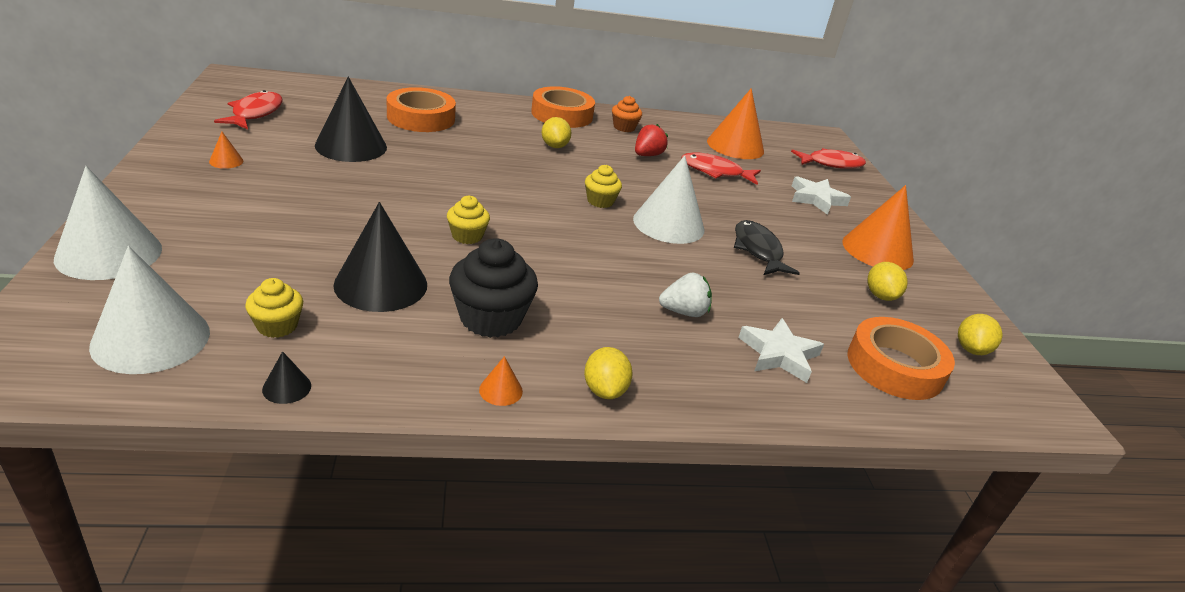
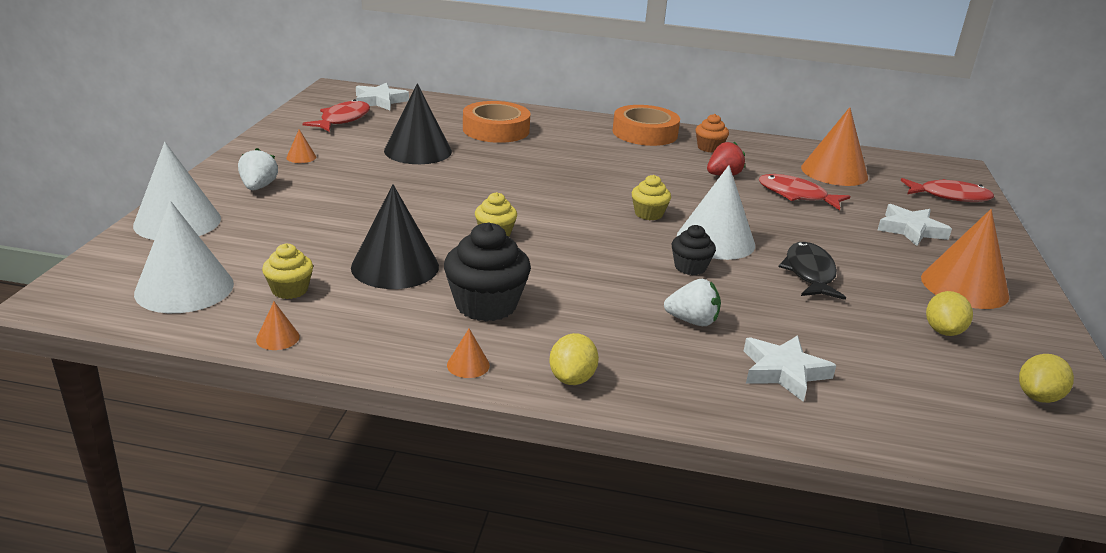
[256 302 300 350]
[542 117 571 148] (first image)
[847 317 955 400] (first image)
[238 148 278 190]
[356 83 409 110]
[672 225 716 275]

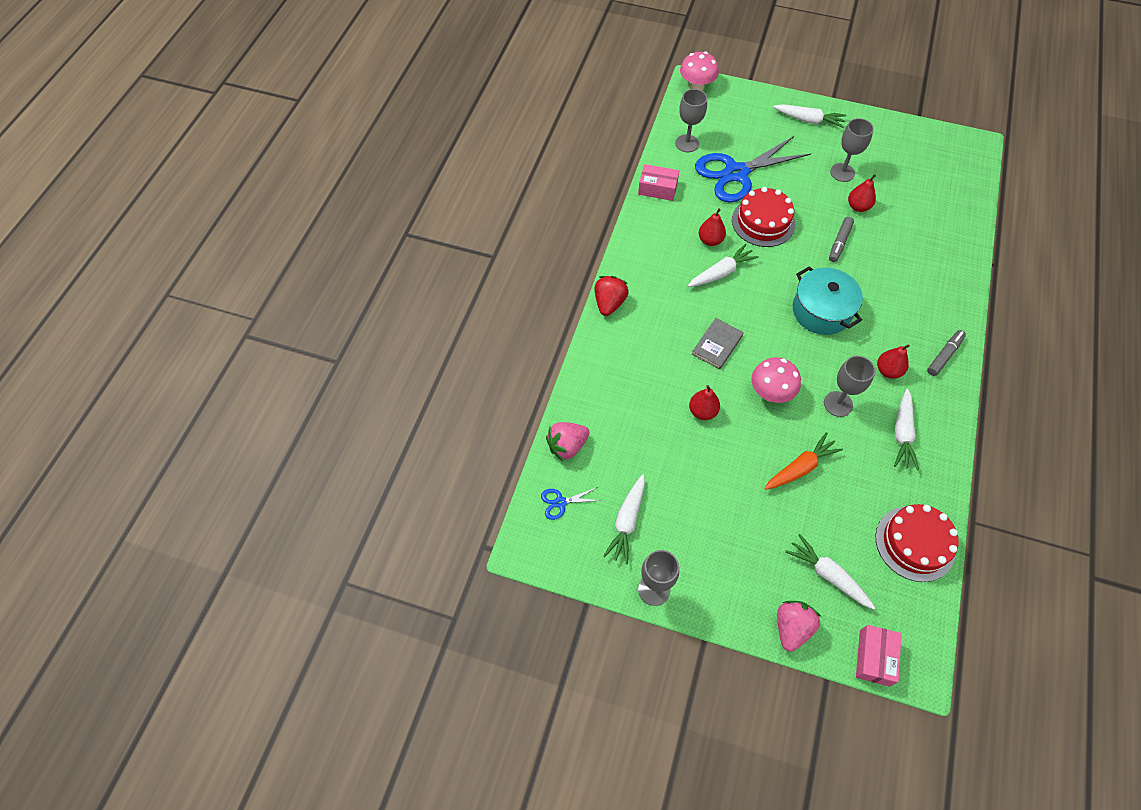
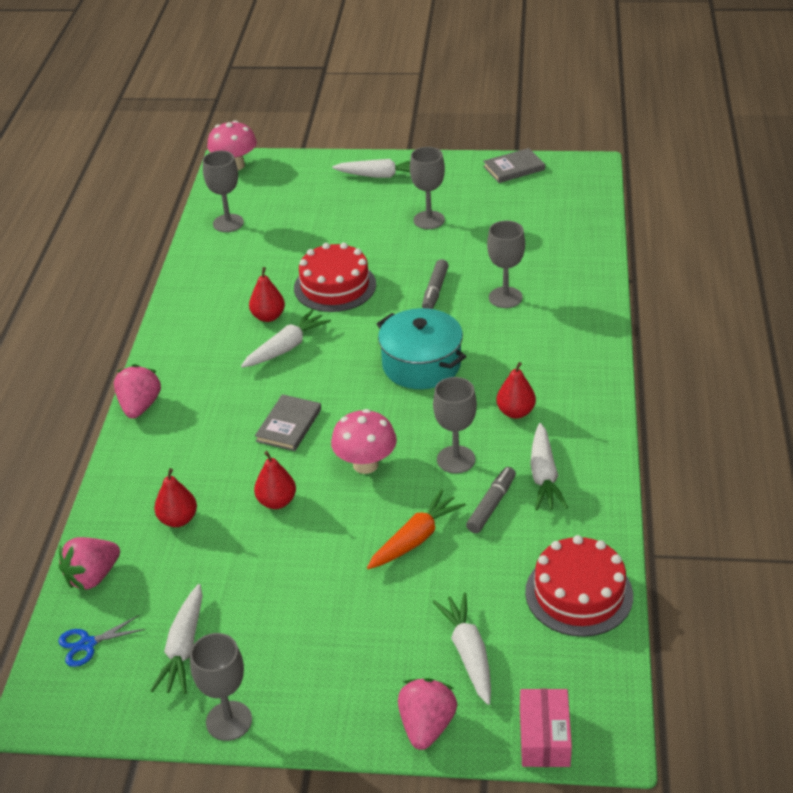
[114 364 161 419]
[638 164 679 201] (first image)
[695 136 812 202] (first image)
[433 593 491 705]
[154 468 197 527]
[466 467 516 533]
[483 148 545 183]
[487 220 525 308]

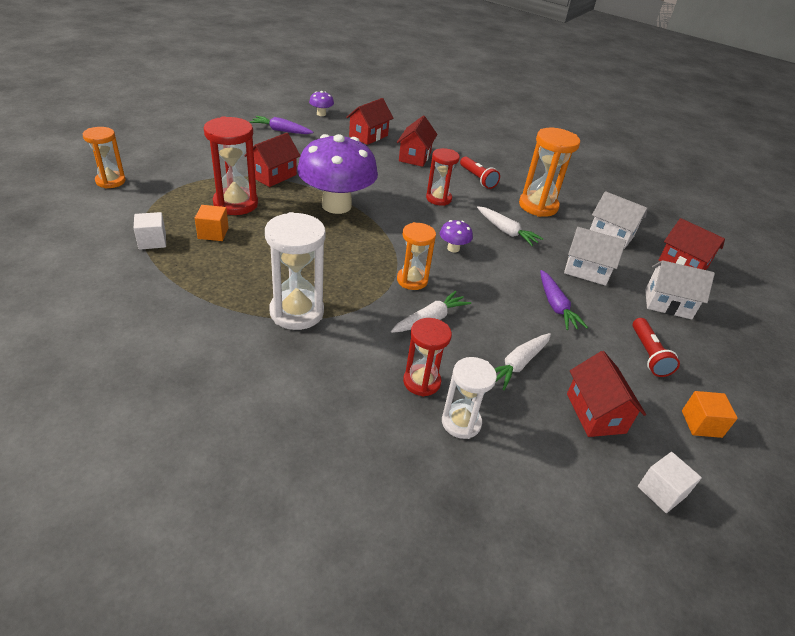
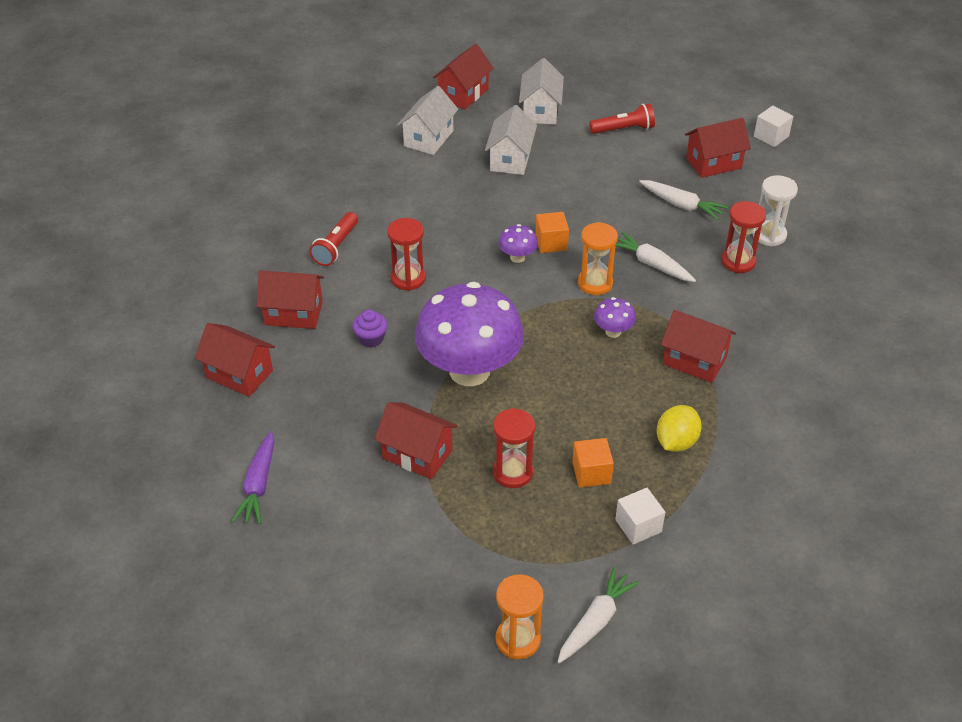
[493 408 535 488]
[661 310 736 383]
[594 297 636 338]
[309 212 358 266]
[558 566 640 664]
[519 128 580 217] (first image)
[540 270 588 330] (first image)
[535 212 569 253]
[352 310 388 348]
[657 405 702 452]

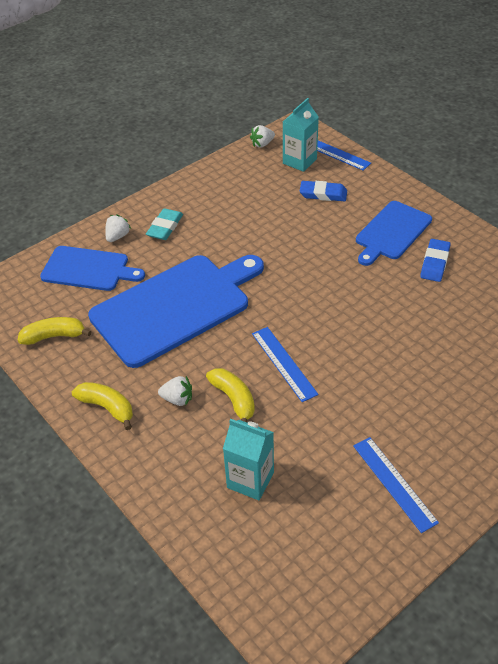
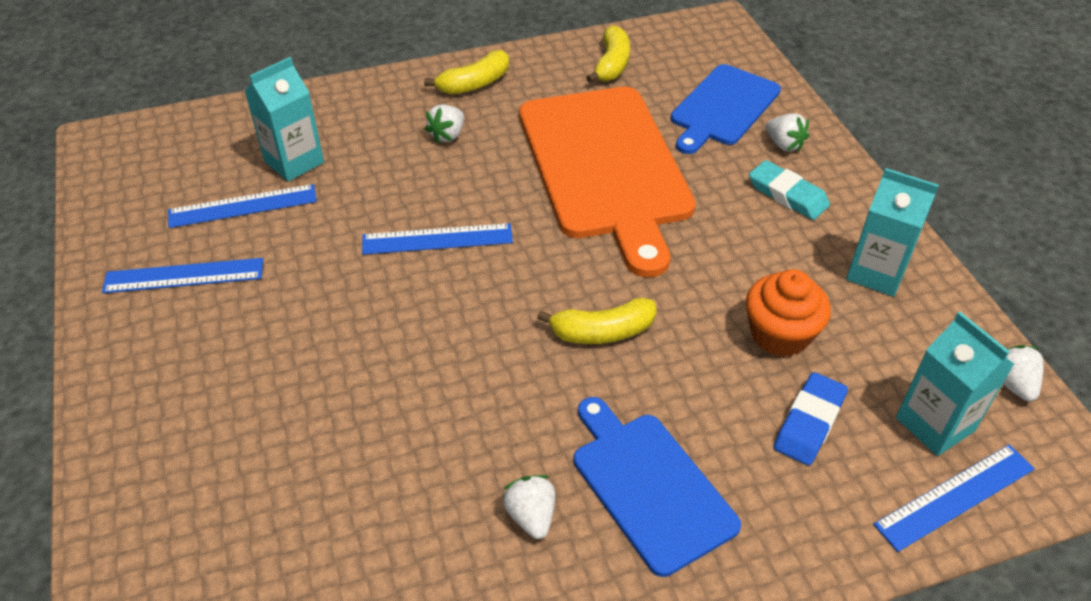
[519 87 696 277]
[537 298 656 344]
[503 475 555 539]
[168 184 317 228]
[746 269 831 357]
[846 168 939 297]

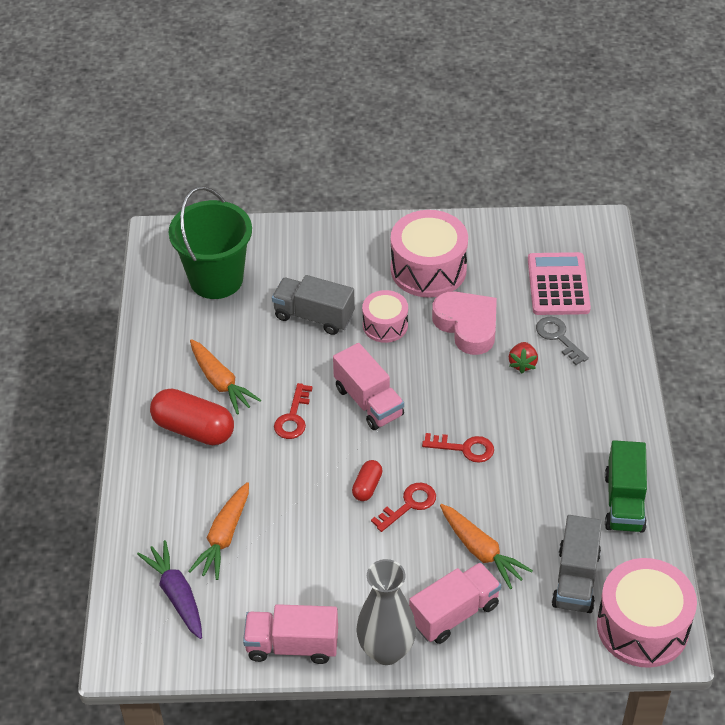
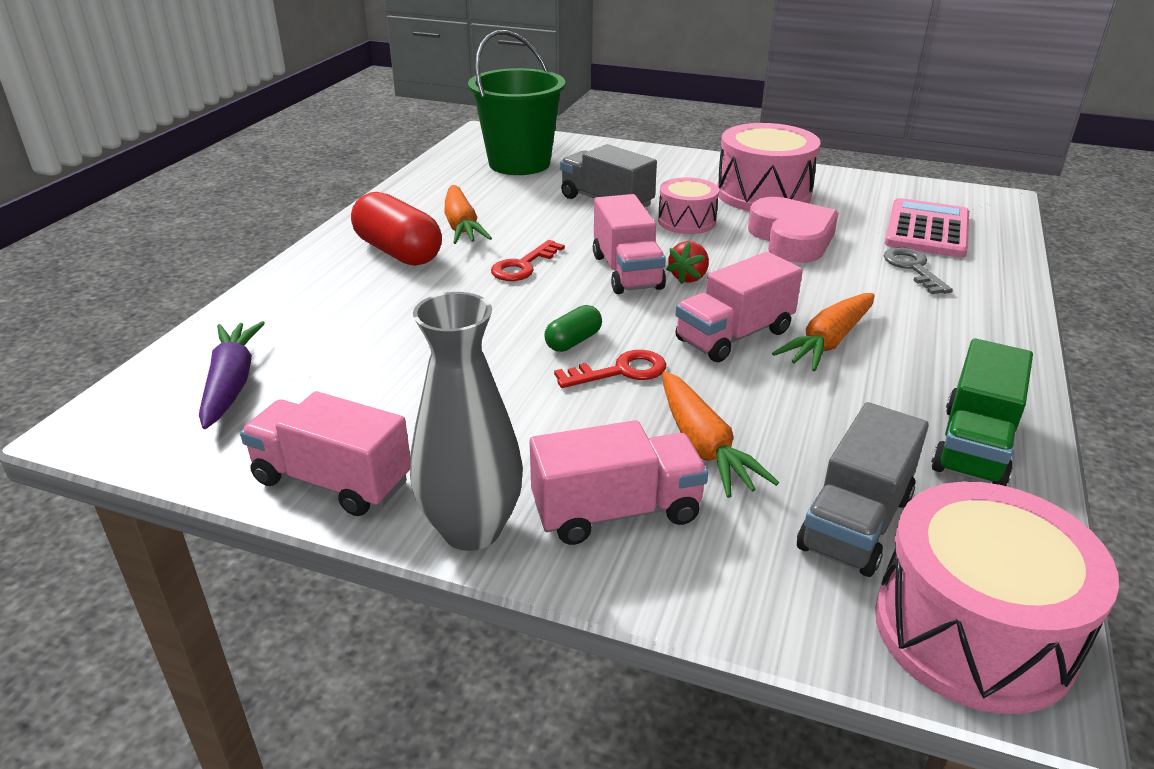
[772 293 875 371]
[544 305 602 352]
[675 252 803 362]
[666 241 709 284]

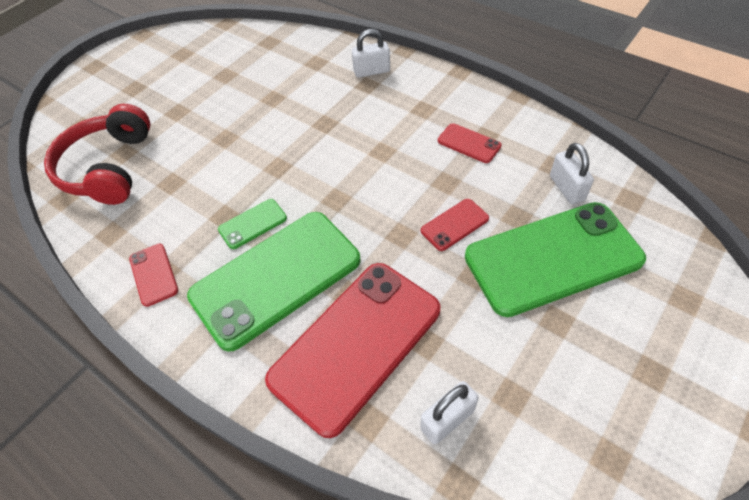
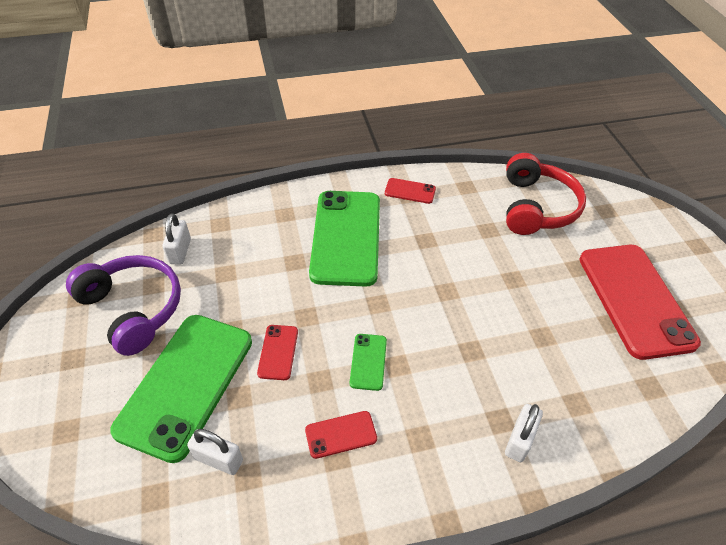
[506 153 586 235]
[350 334 387 391]
[579 245 701 360]
[66 255 181 356]

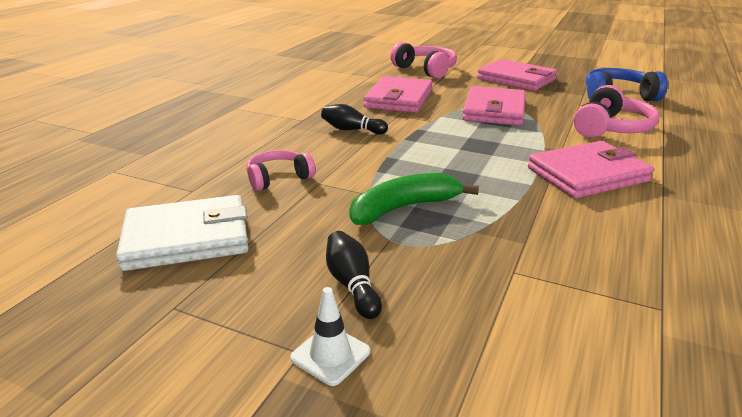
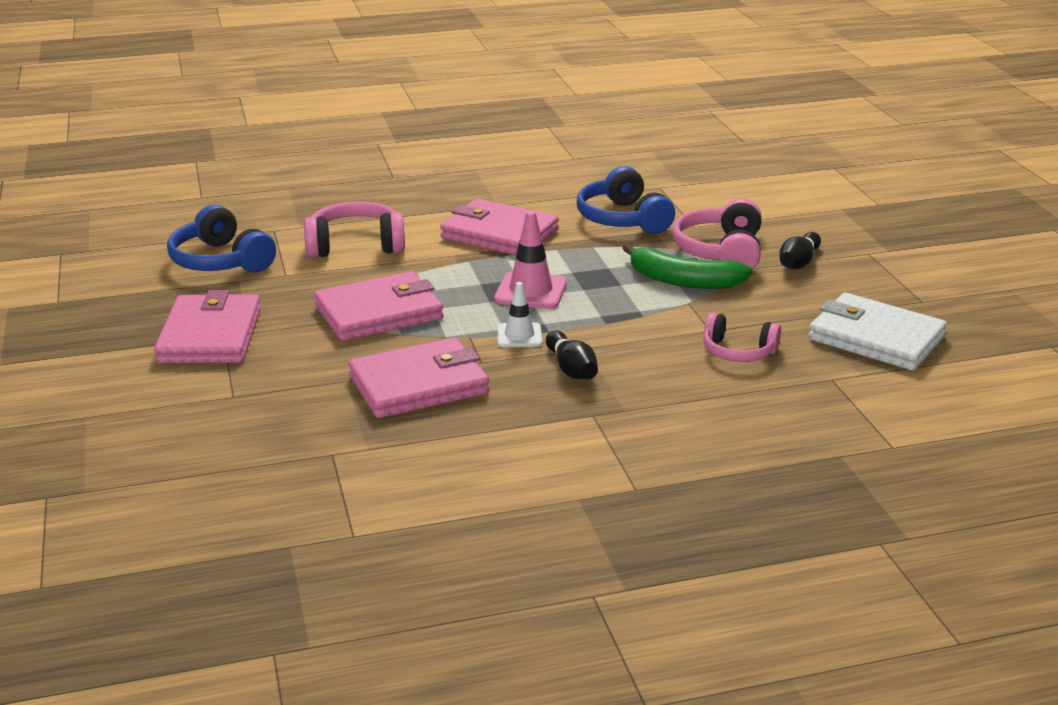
[497 282 543 347]
[672 198 762 269]
[494 211 567 309]
[577 166 675 234]

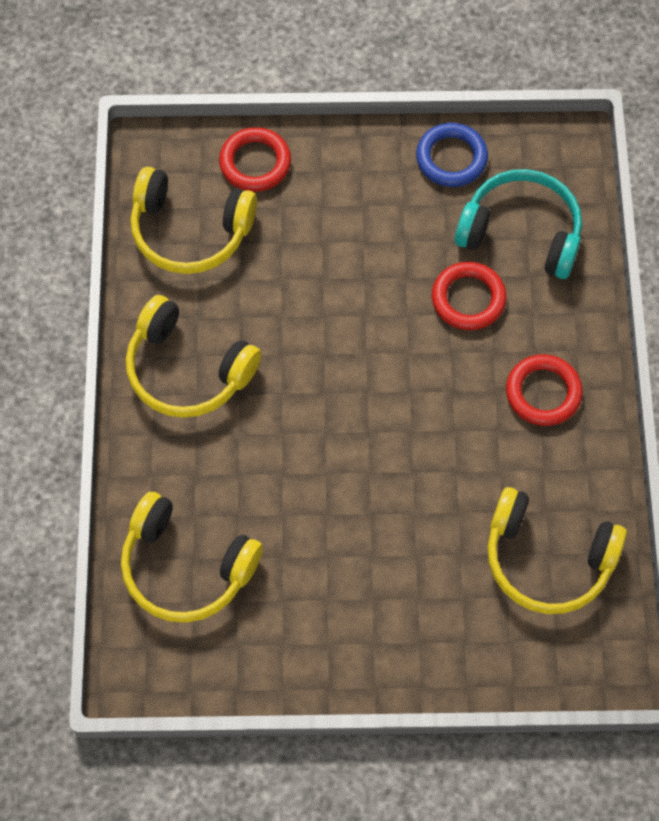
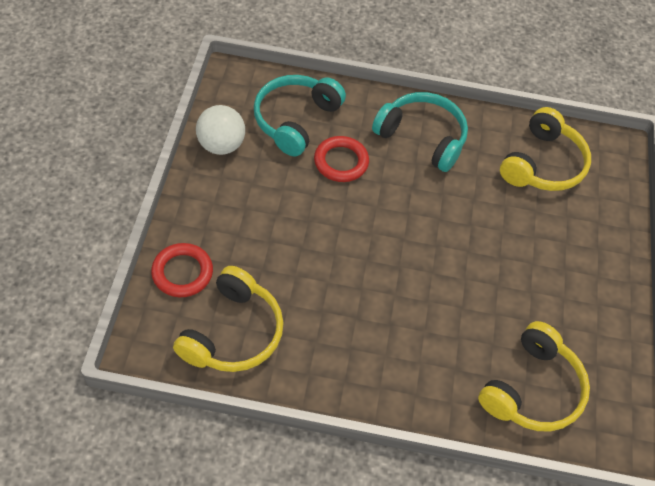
[126 295 261 418] (first image)
[196 105 245 155]
[372 92 468 172]

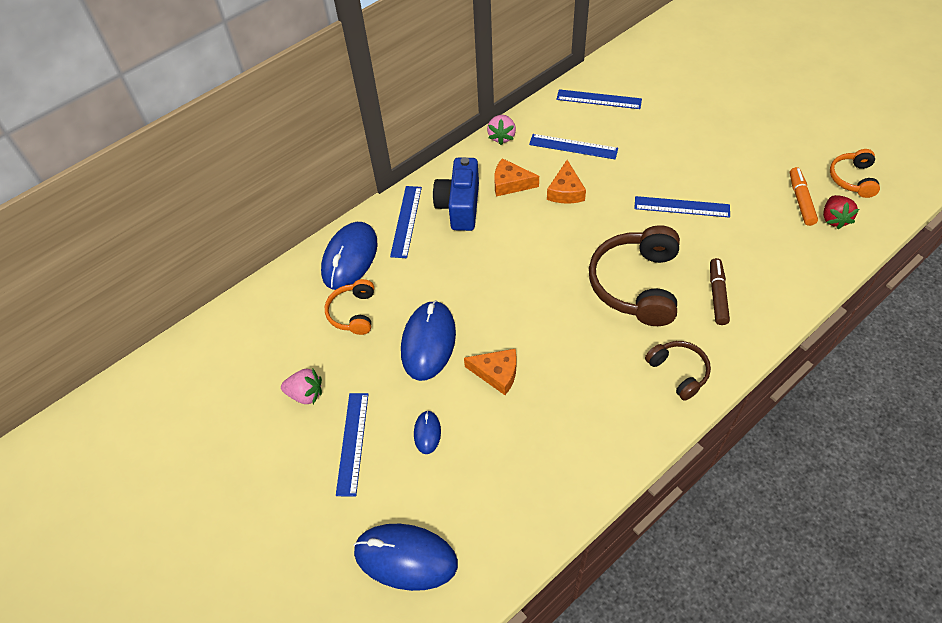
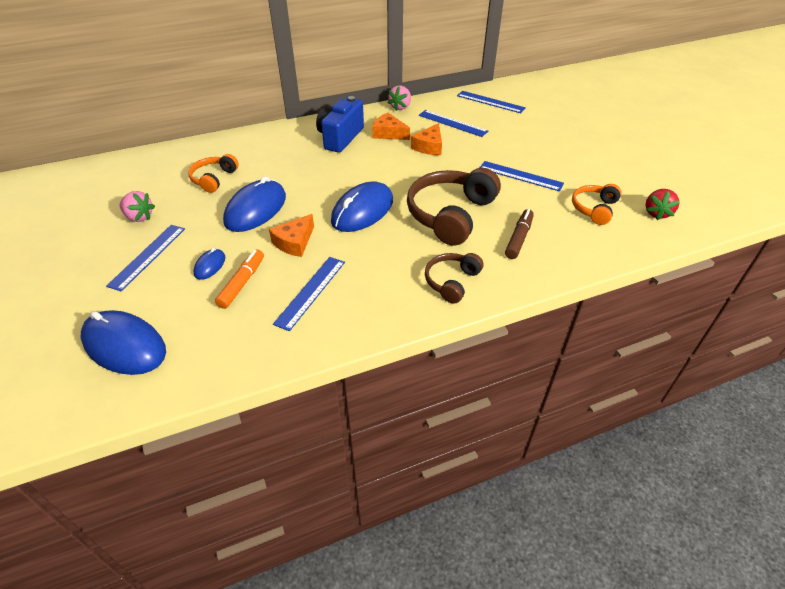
[331 181 393 232]
[273 257 345 331]
[269 214 314 257]
[425 253 483 304]
[215 249 264 309]
[572 184 622 225]

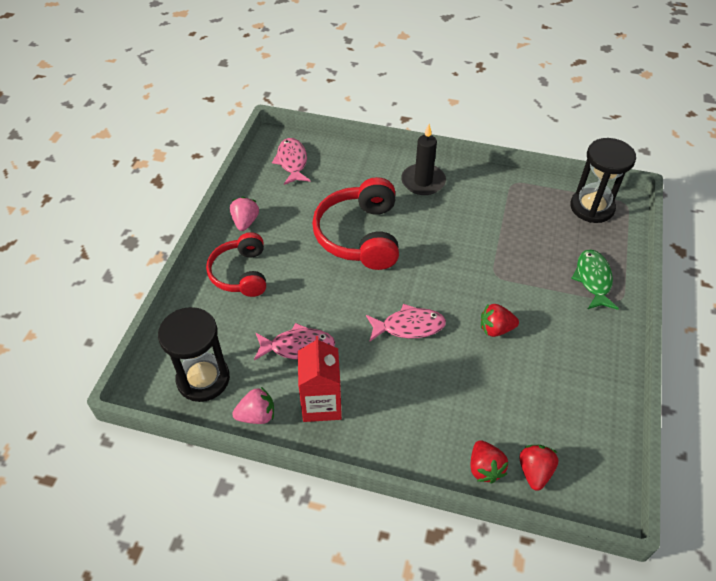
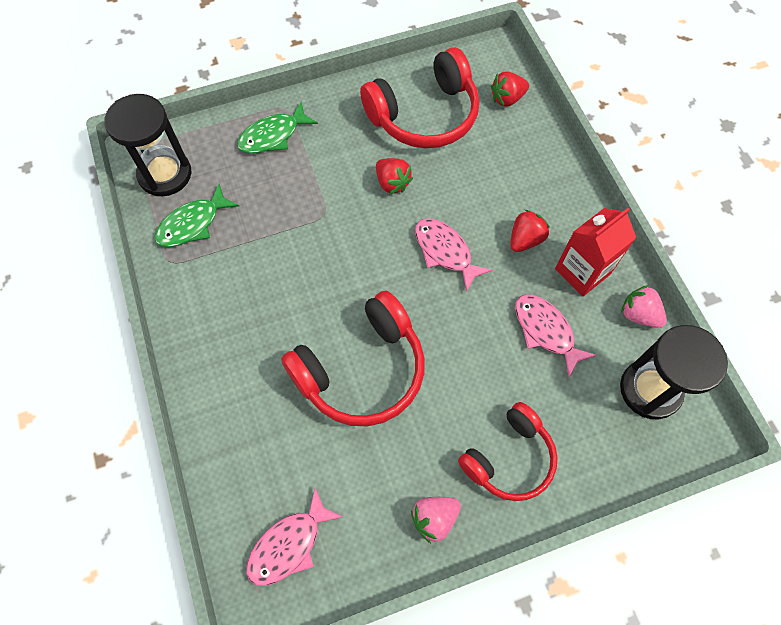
[401 124 446 195] (first image)
[510 210 550 252]
[155 184 239 247]
[360 47 479 148]

